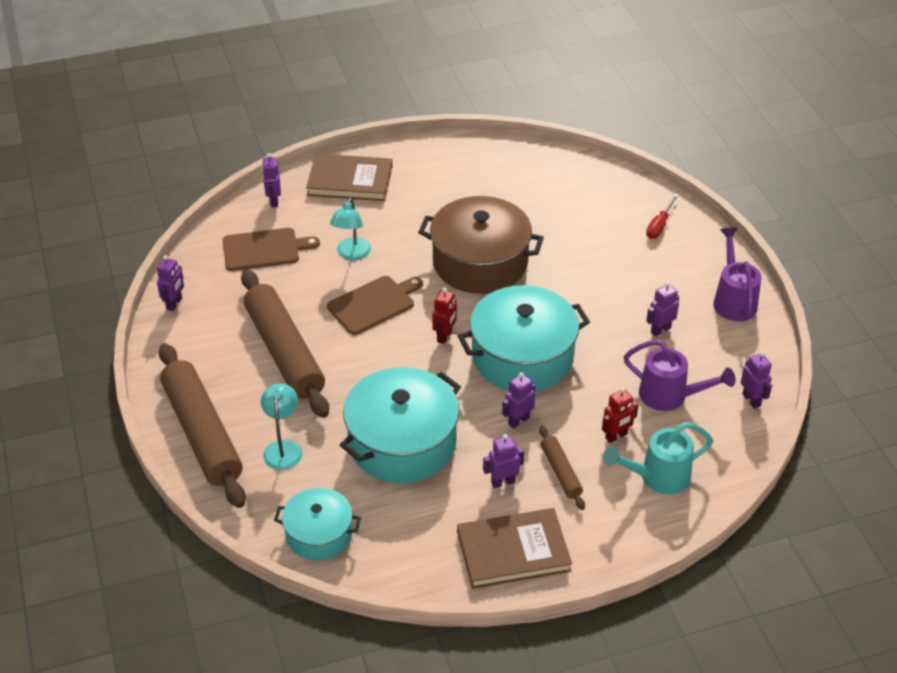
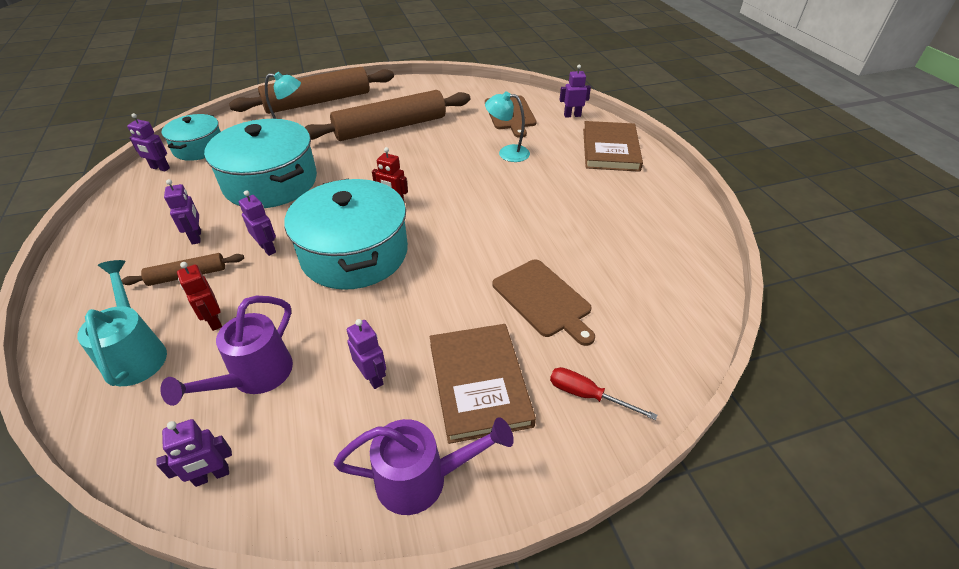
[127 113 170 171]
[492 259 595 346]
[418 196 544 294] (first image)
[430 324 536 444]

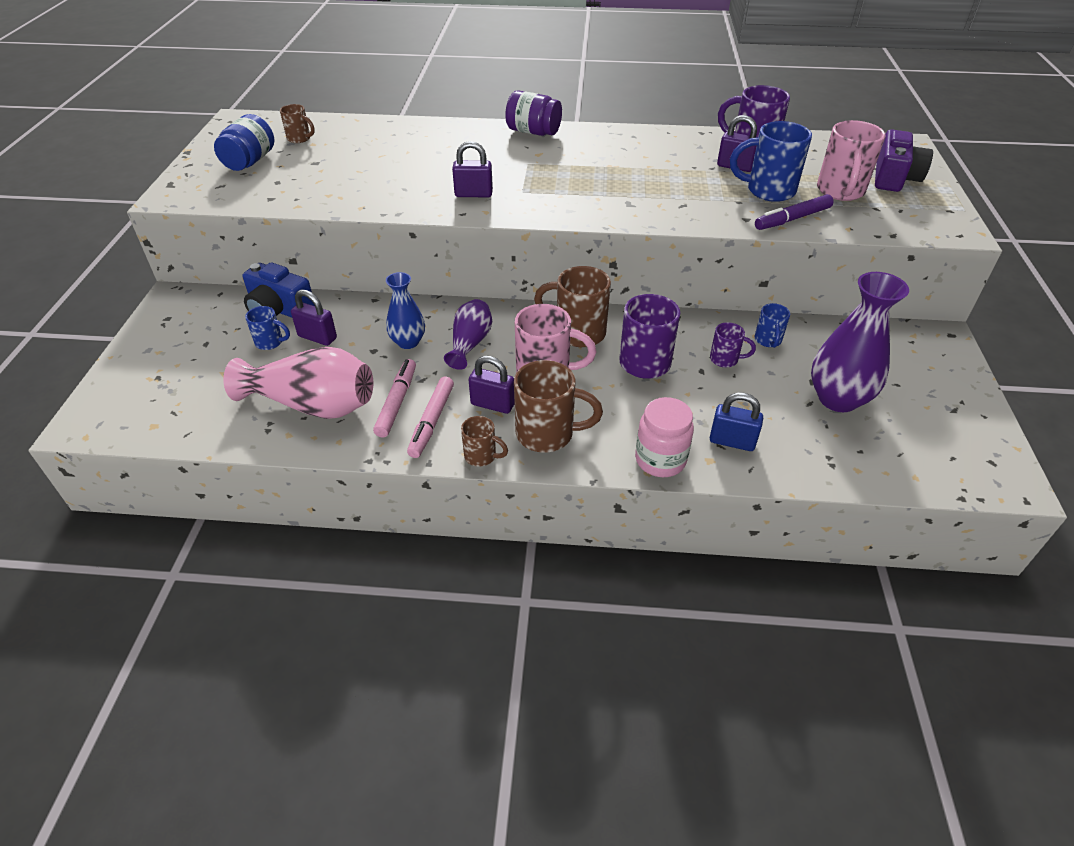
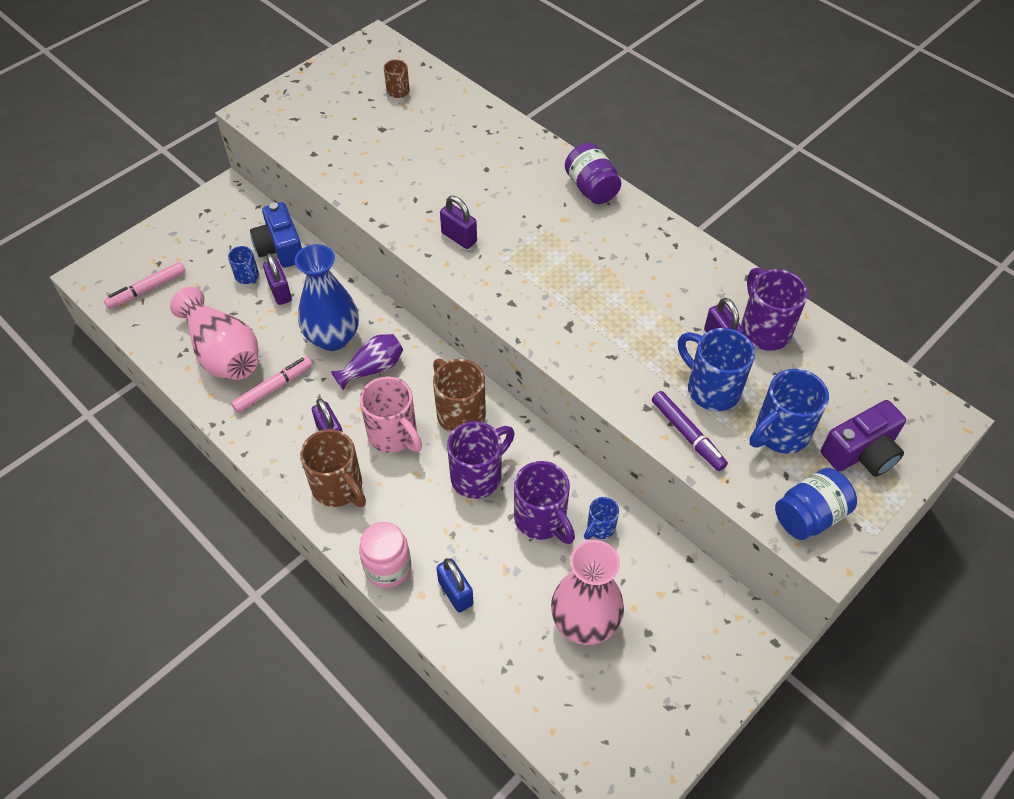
[775 468 857 540]
[295 244 359 351]
[104 262 186 309]
[461 416 508 467] (first image)
[514 461 575 544]
[652 391 728 471]
[551 540 624 645]
[750 369 829 454]

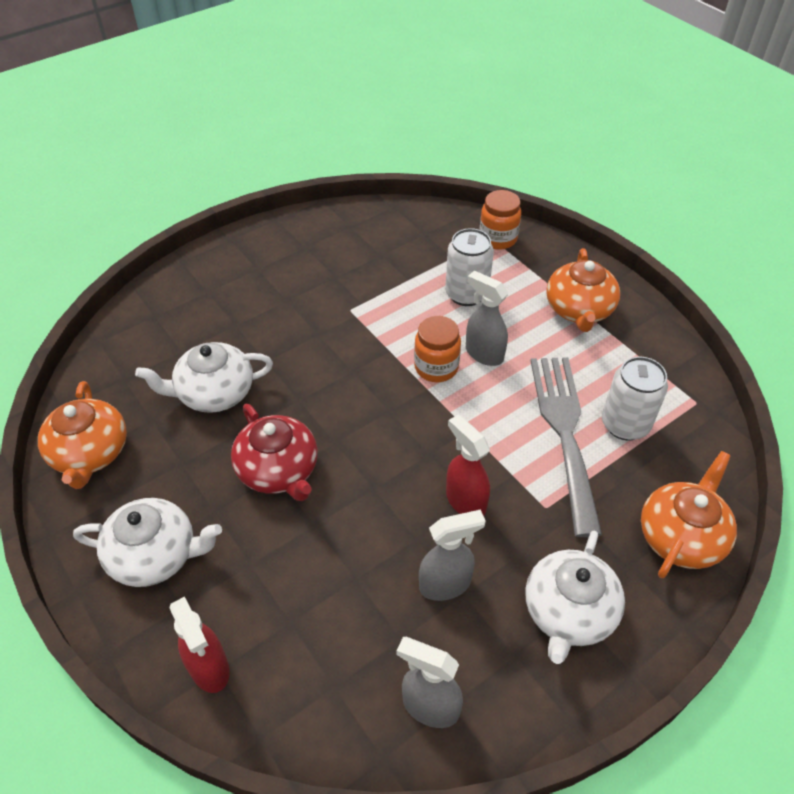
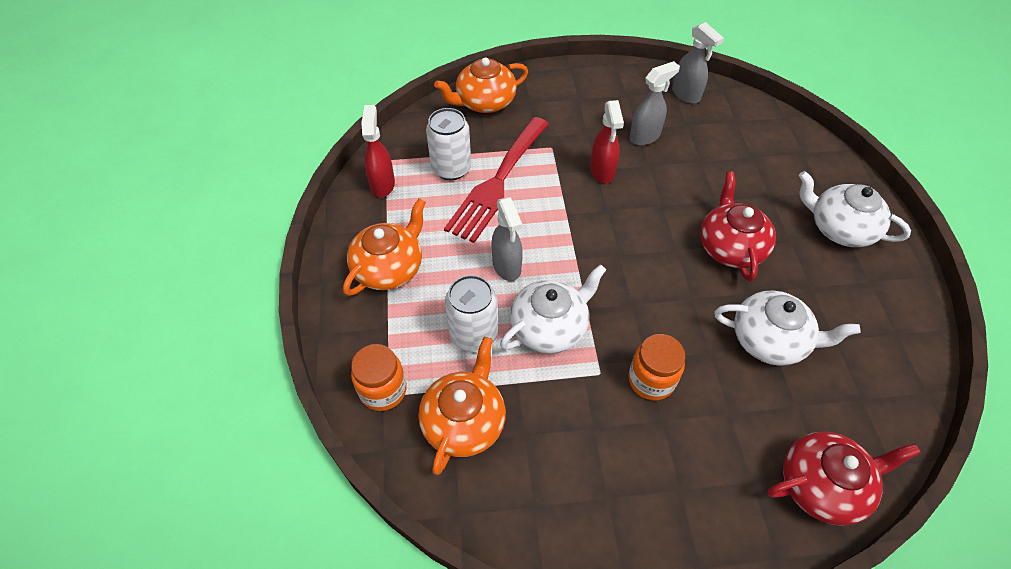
[418 337 506 475]
[361 105 395 198]
[628 334 685 400]
[629 61 680 145]
[500 264 606 354]
[444 117 549 243]
[767 431 921 526]

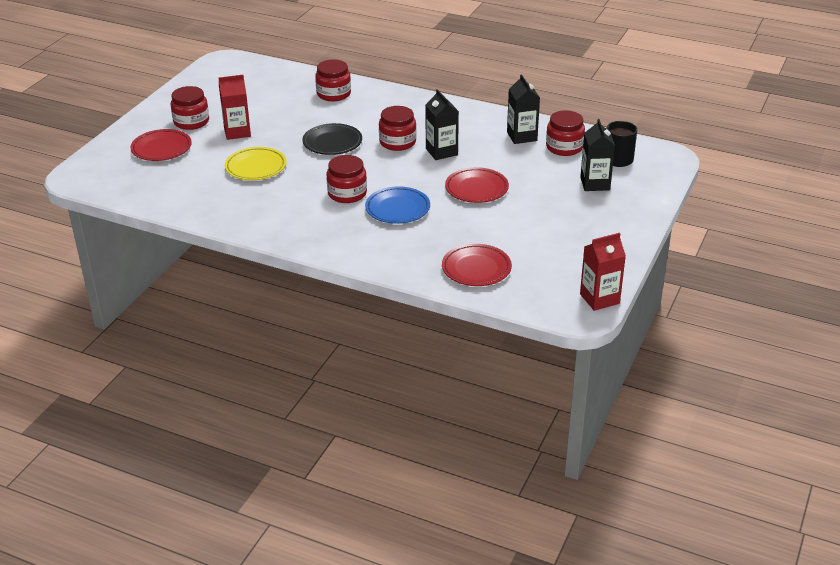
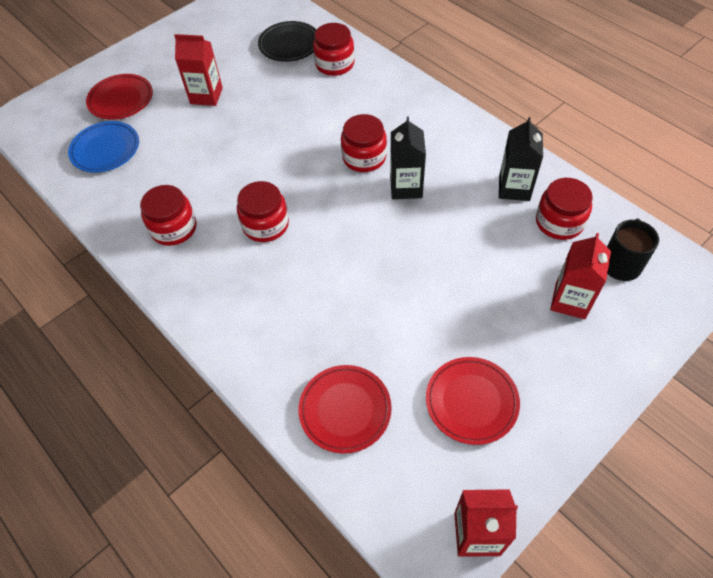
[140 185 197 246]
[225 147 287 180] (first image)
[258 21 316 62]
[68 121 139 173]
[426 357 520 445]
[550 233 611 319]

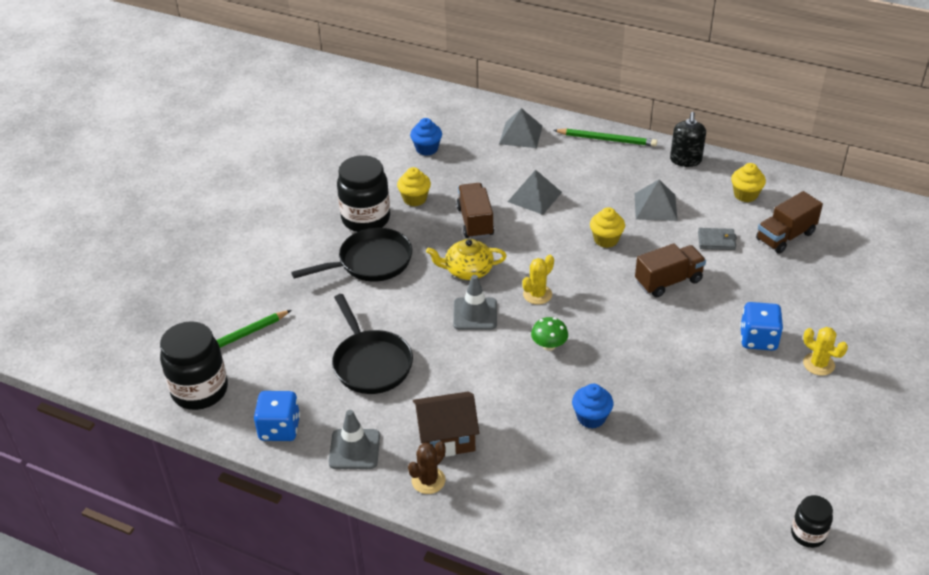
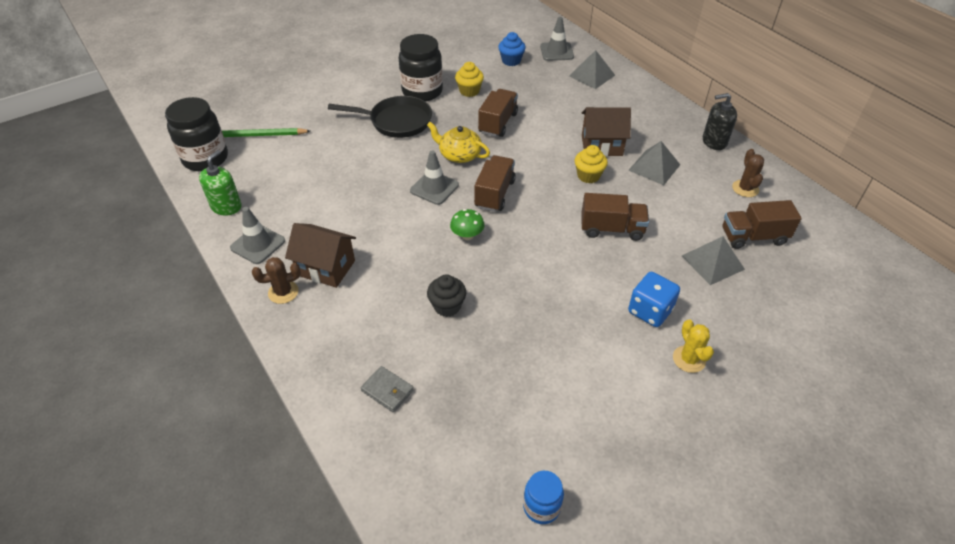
[199 150 242 216]
[332 294 413 394] (first image)
[682 236 745 285]
[474 155 516 212]
[553 129 657 146] (first image)
[427 274 466 317]
[703 93 737 150]
[361 366 414 412]
[732 149 764 197]
[523 471 564 524]
[540 17 574 61]
[582 107 631 156]

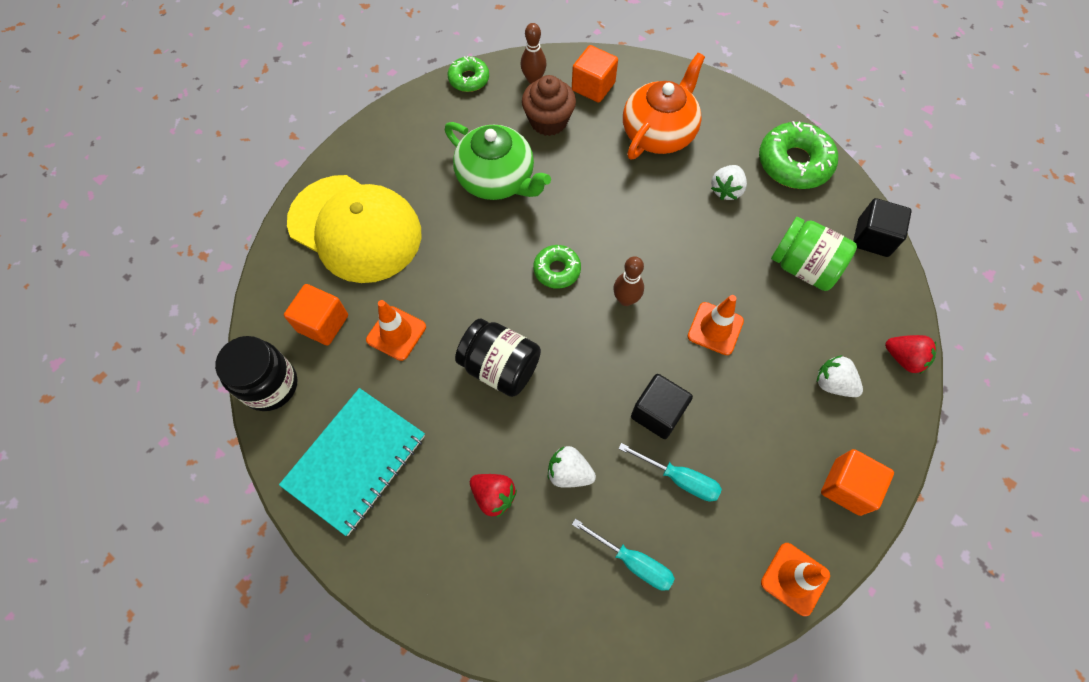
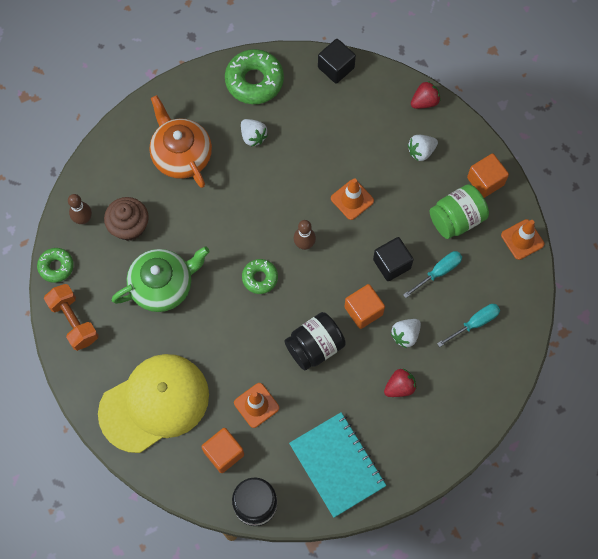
[344 284 385 329]
[430 184 489 239]
[44 284 99 351]

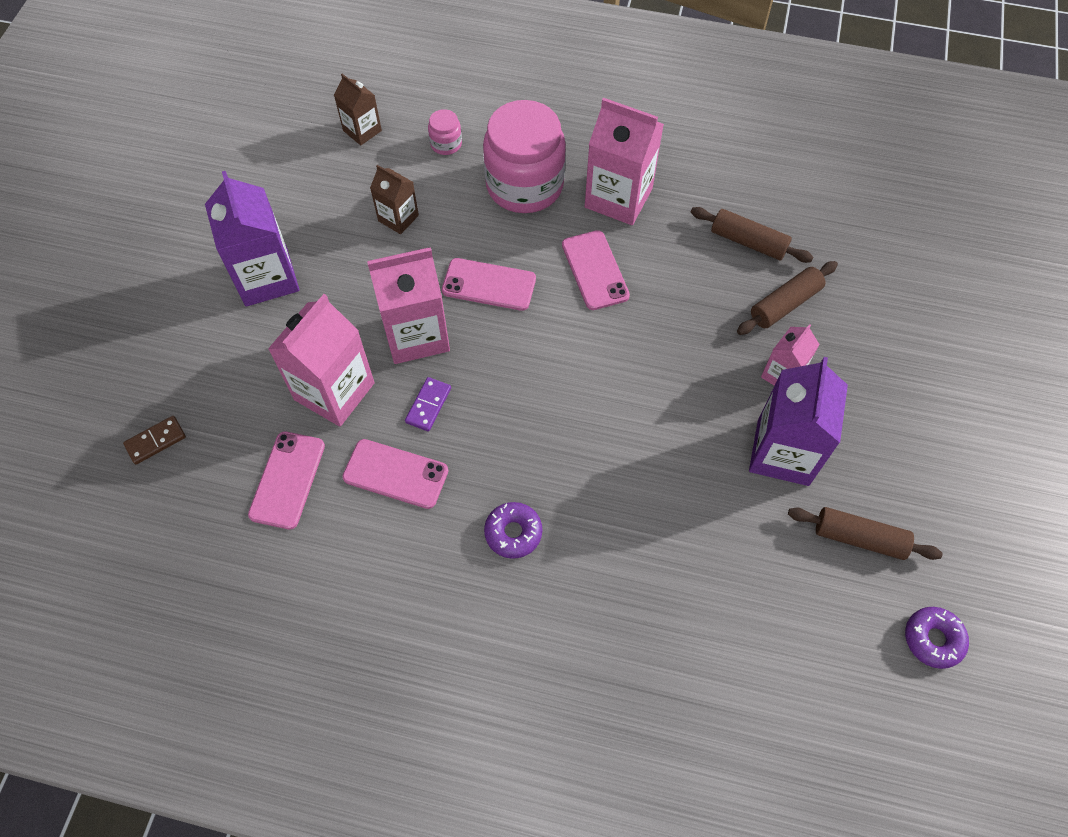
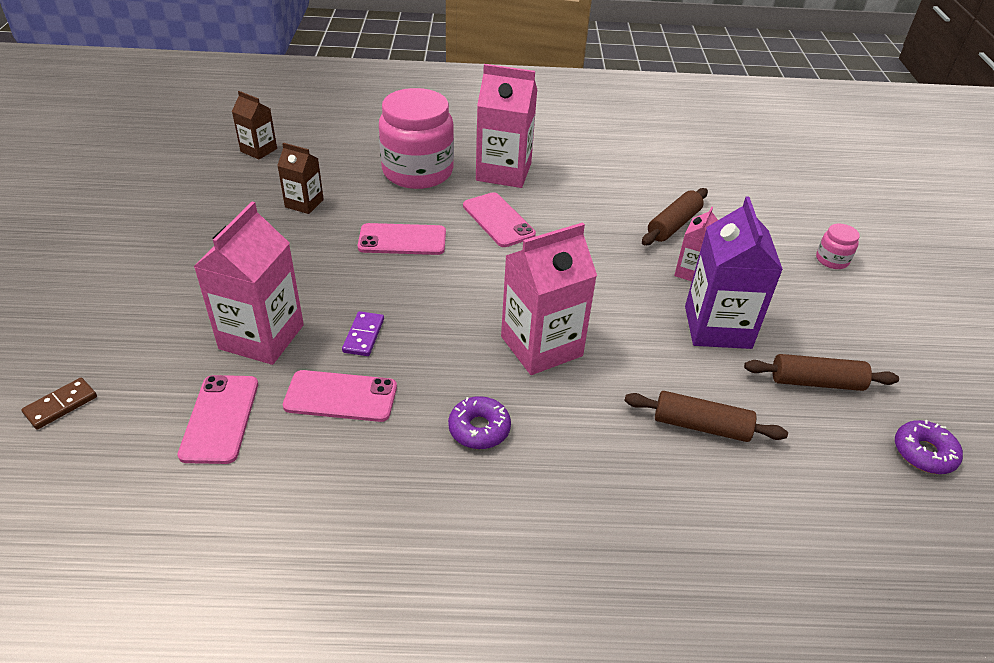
[205 171 300 306] (first image)
[501 222 597 375]
[816 223 860 269]
[624 391 788 442]

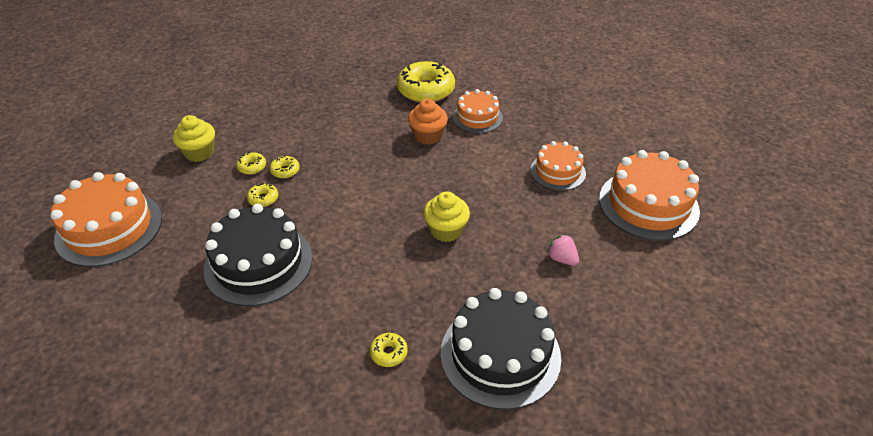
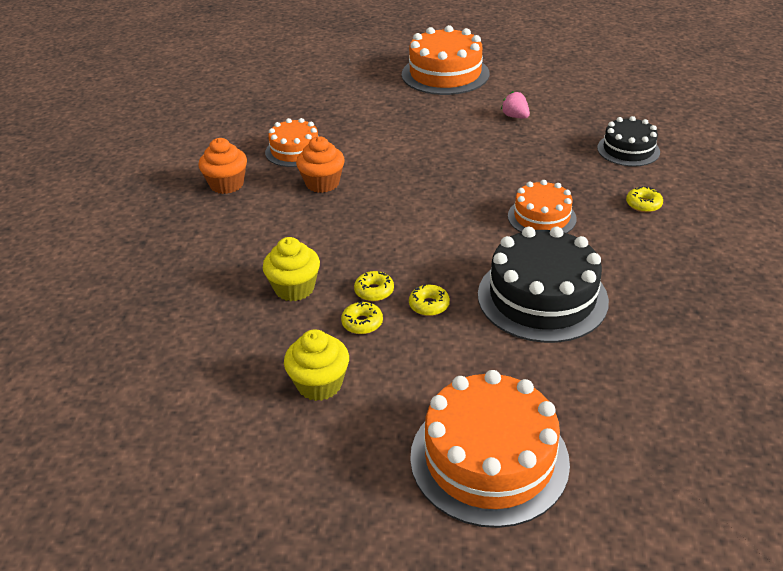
[198 138 247 194]
[263 237 320 301]
[597 116 660 167]
[508 180 577 233]
[501 91 530 119]

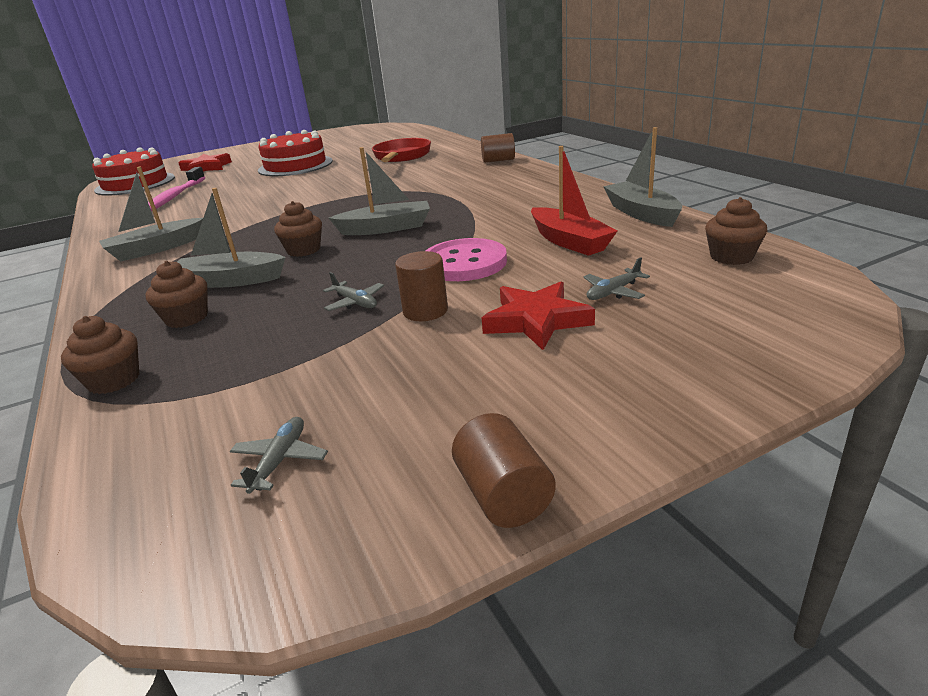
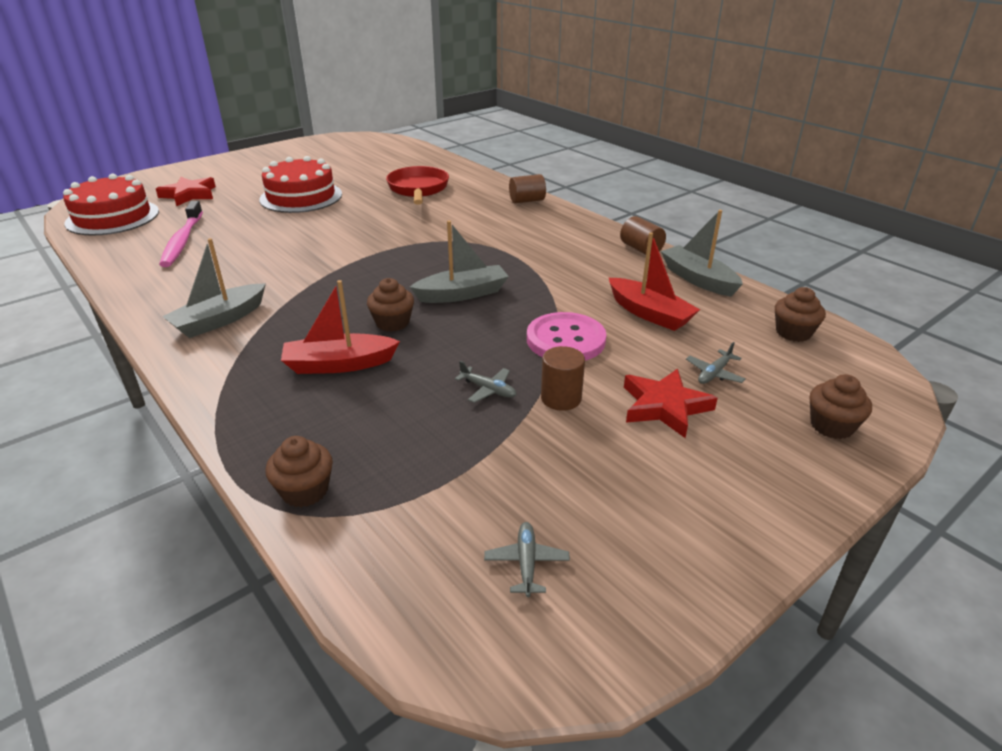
[810 374 872 439]
[281 280 400 374]
[620 216 666 255]

